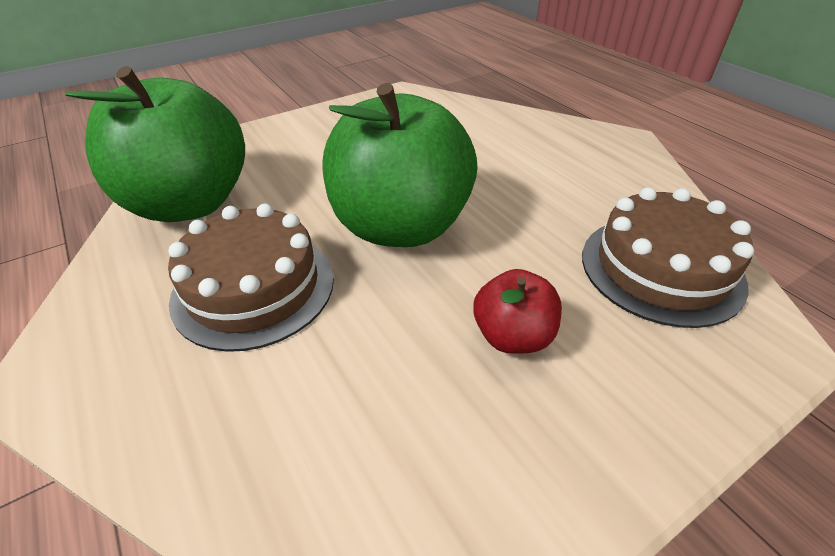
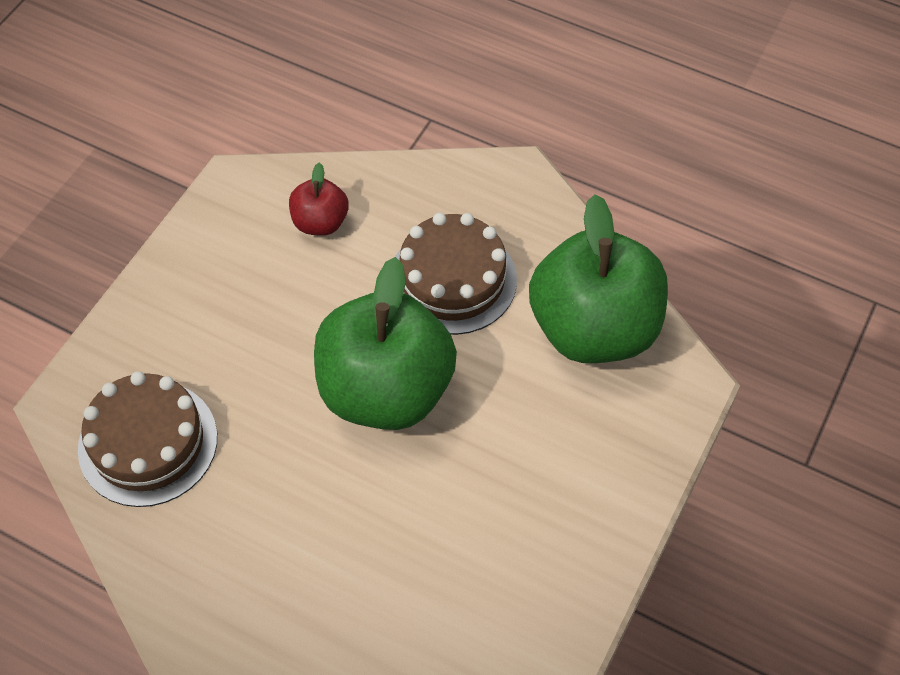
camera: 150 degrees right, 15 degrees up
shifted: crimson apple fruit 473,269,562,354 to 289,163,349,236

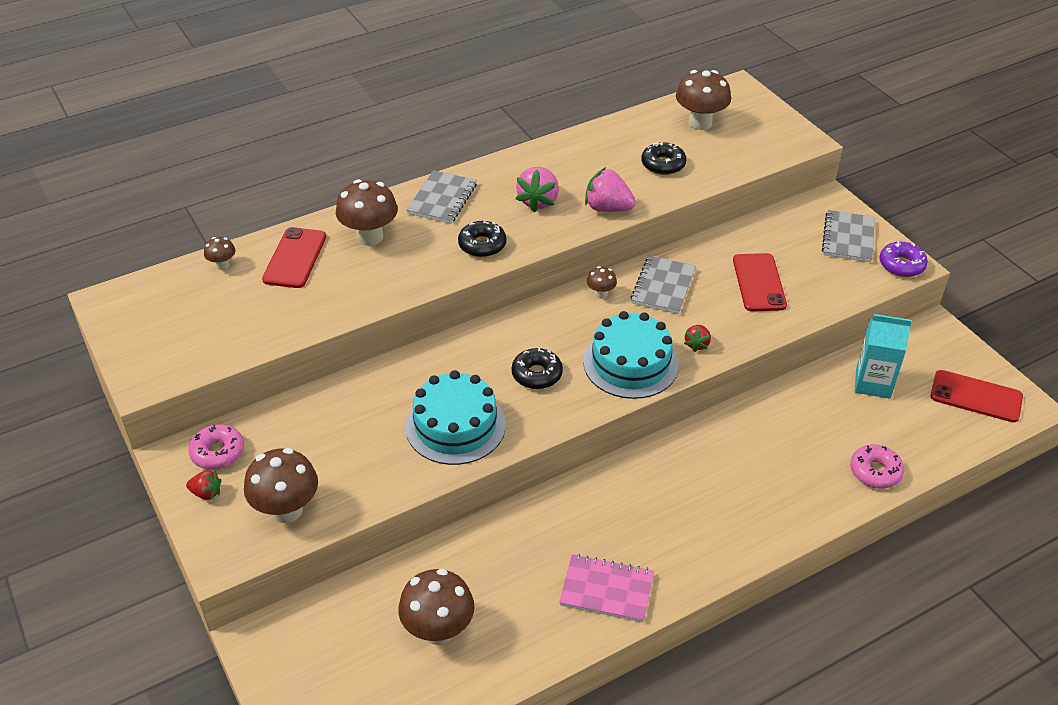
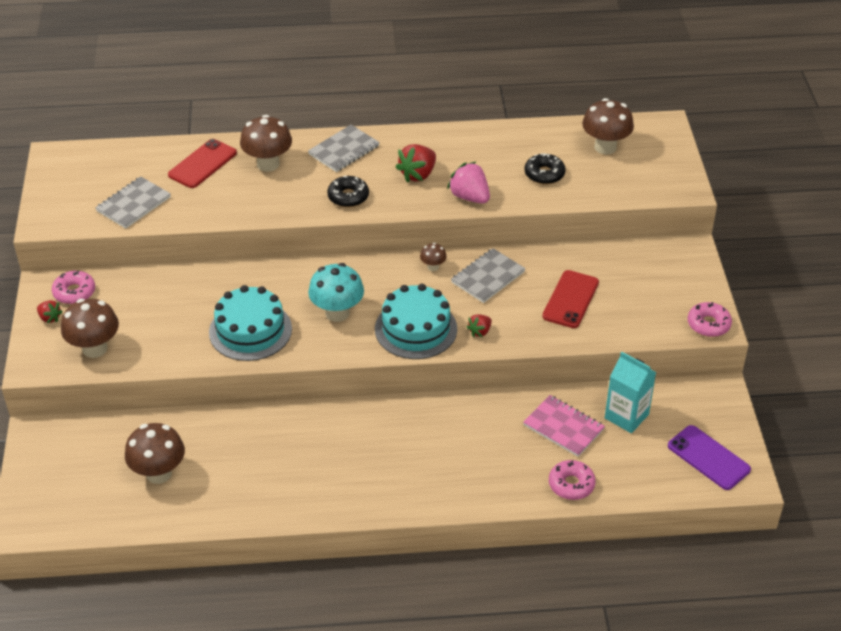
camera: 25 degrees right, 0 degrees up
gone: dark brown mushroom 204,237,235,270
shifted: gray notebook 822,210,875,262 to 95,177,171,229; pink notebook 559,554,654,622 to 523,395,605,457
swapped: ebony donut 512,348,563,389 to aqua mushroom 308,263,364,322
repainted: pink strawberry 516,167,559,212 to crimson strawberry 396,144,436,183; crimson mobile phone 930,370,1023,422 to violet mobile phone 668,425,751,490; violet donut 879,241,928,277 to pink donut 688,302,732,337

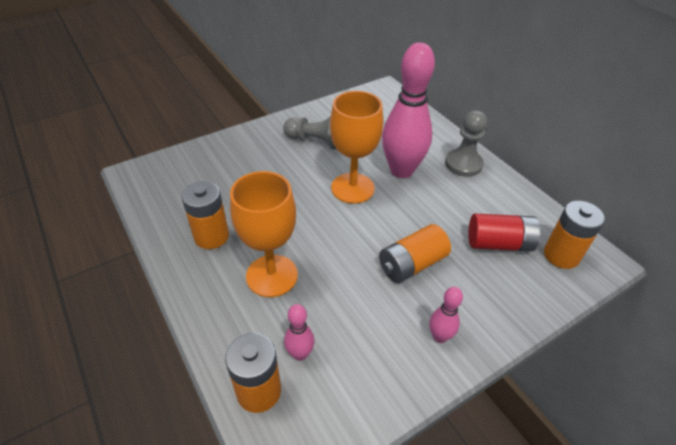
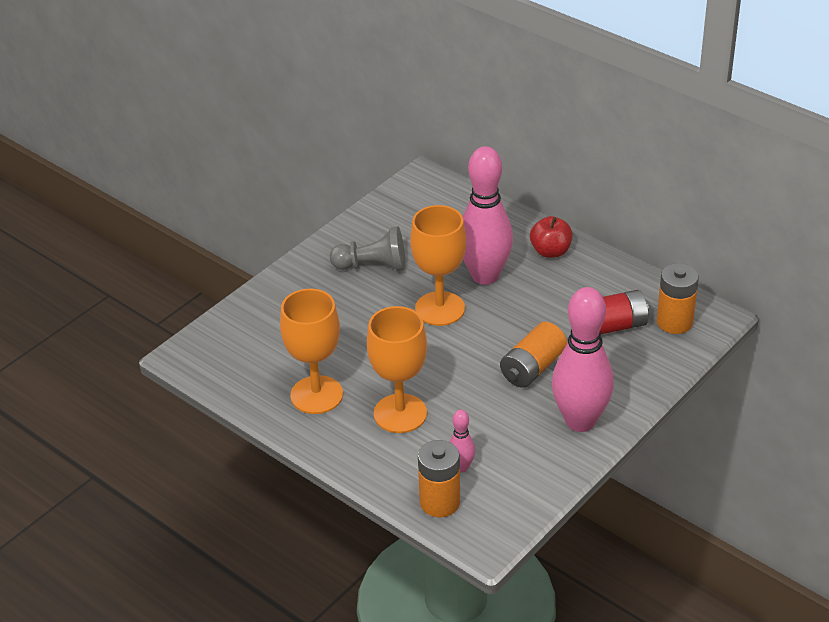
camera: 15 degrees left, 5 degrees down
swapped: bright orange power cell 182,181,229,249 to bright orange chalice 280,289,343,414; gray pawn 445,110,487,177 to crimson apple fruit 530,216,573,258
scaled: pink skittle 430,287,463,343 = 552,287,614,432 x2.24

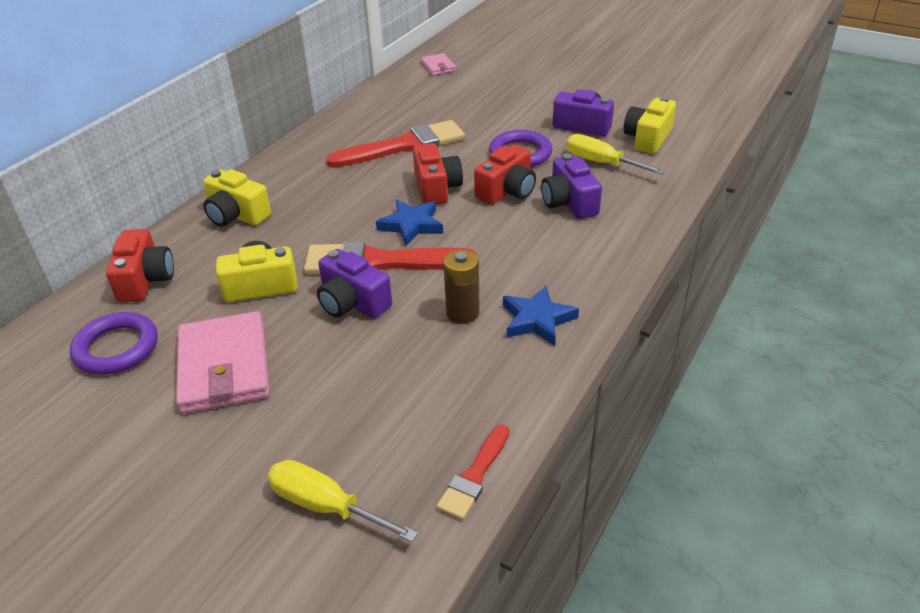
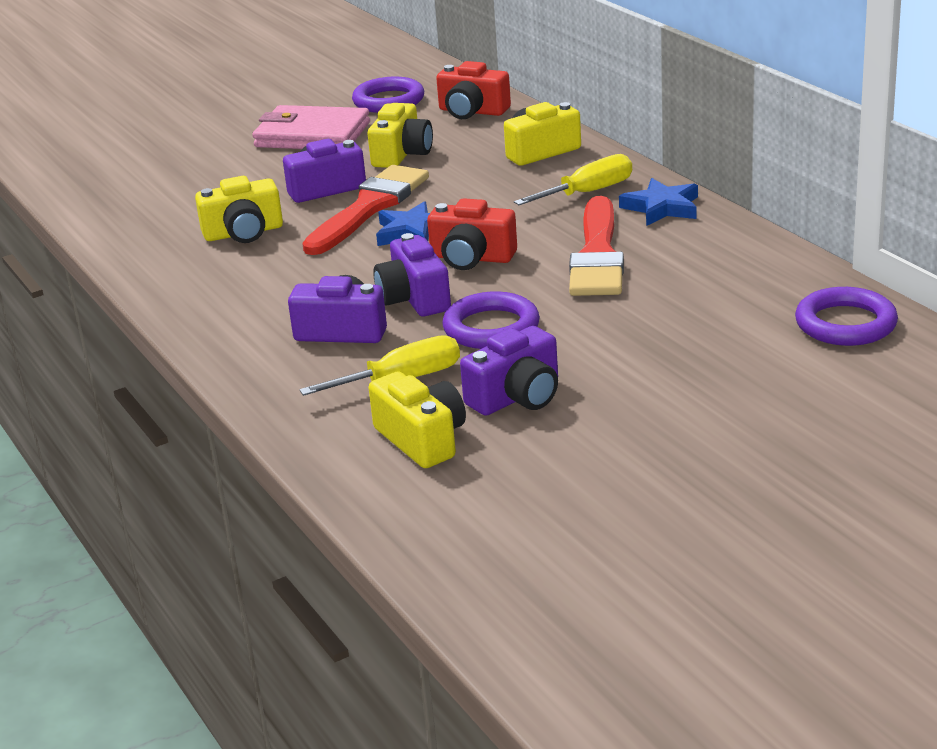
camera: 120 degrees right, 10 degrees down
gone: crimson brush 436,425,509,520
shifted: golden hand screwdriver 268,460,418,542 to 514,154,632,205; cobalt star shape 503,285,579,346 to 619,178,698,226
swapped: dark brown power cell 443,250,480,324 to golden photo camera 195,176,283,243; pink card wallet 421,53,456,75 to violet ring 795,287,898,346
repainted: crimson photo camera 474,144,536,205 to violet photo camera 373,233,451,316

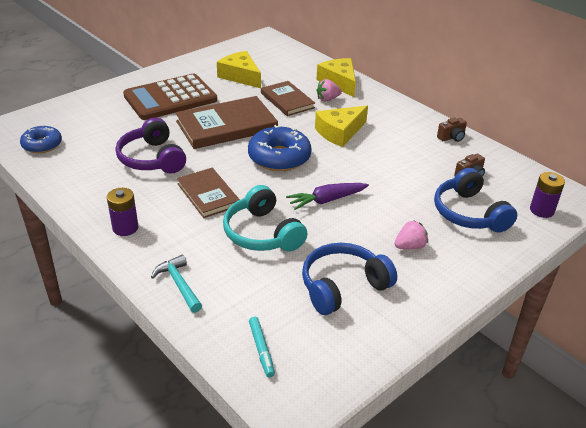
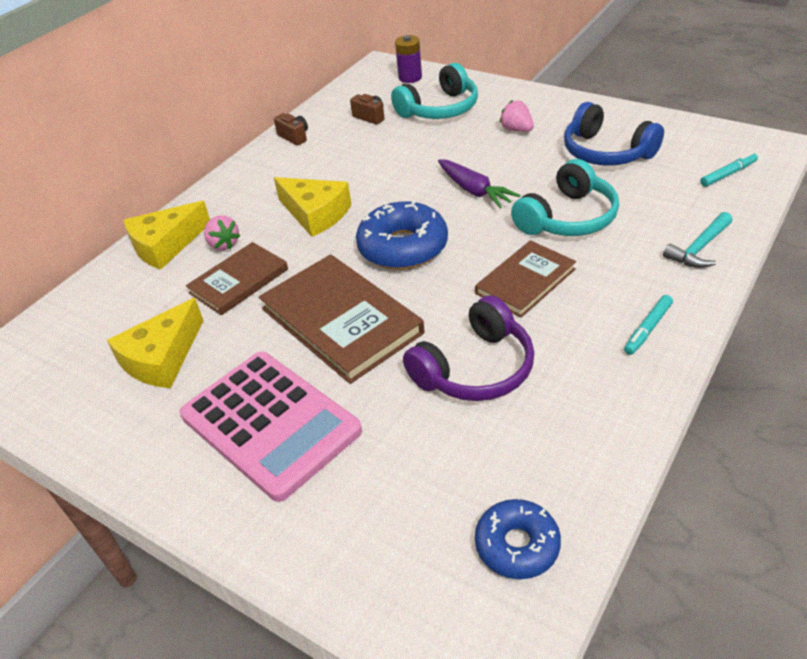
camera: 100 degrees left, 5 degrees up
swapped: violet power cell 107,188,138,236 to aqua marker pen 624,295,673,355
repainted: dark brown adding machine 123,74,217,120 to pink adding machine 180,352,362,502; cobalt headphones 434,168,517,233 to aqua headphones 391,63,478,119

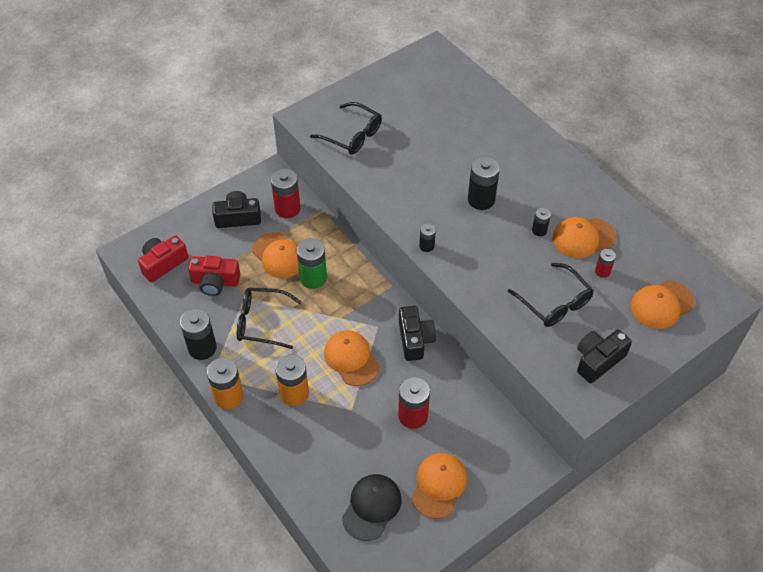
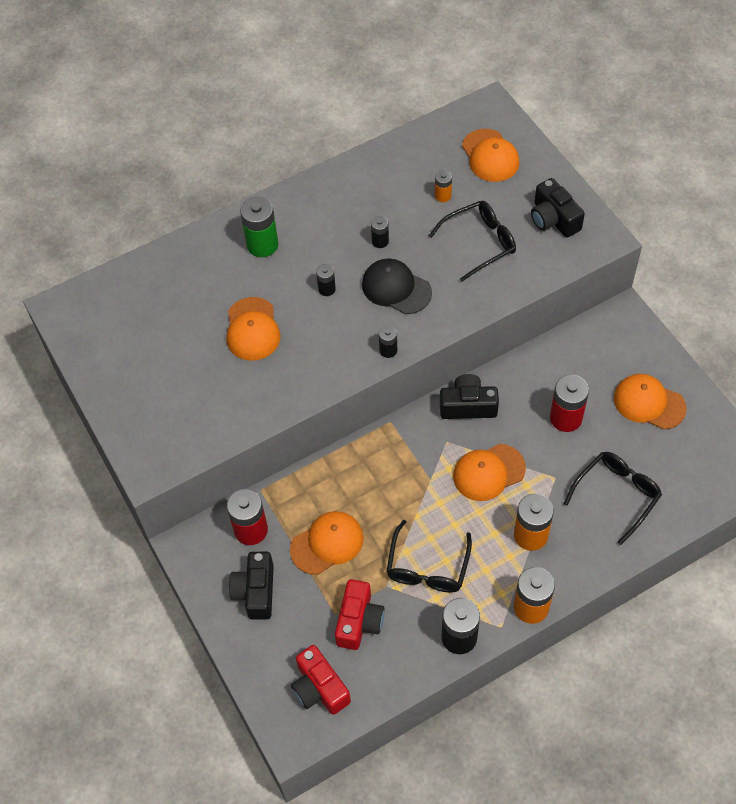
camera: 80 degrees left, 5 degrees up
shifted: bright orange baseball cap 553,217,616,258 to 226,297,281,360; emerald power cell 297,238,327,289 to 240,197,278,257; ebony baseball cap 342,474,402,541 to 362,258,432,314; ebony spectacles 310,102,382,155 to 564,452,662,545
repainted: crimson power cell 595,249,616,278 to bright orange power cell 435,170,452,202
scaled: ebony power cell 468,156,500,210 = 316,264,336,296 x0.54

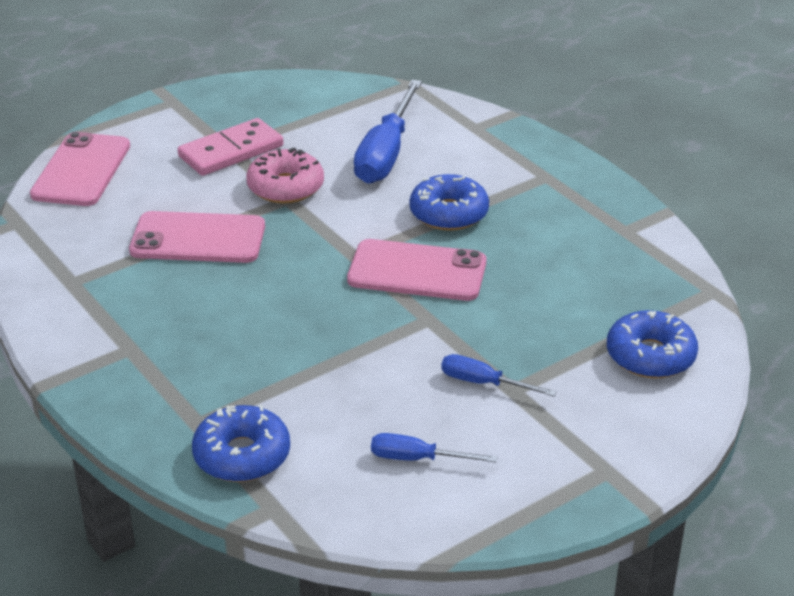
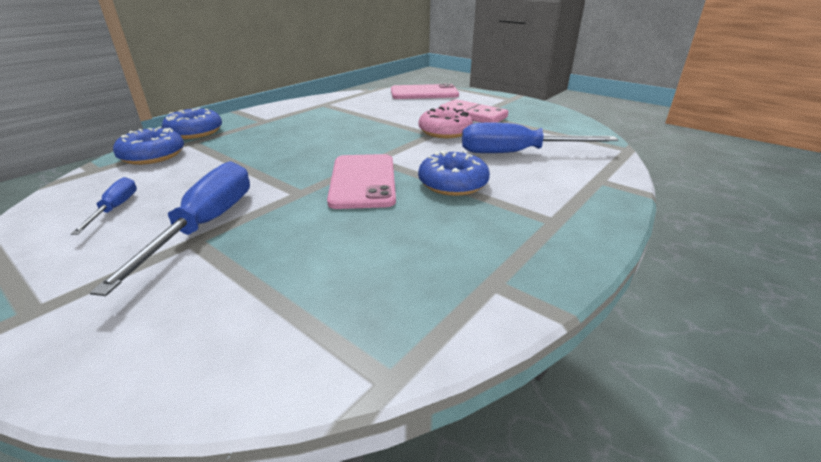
camera: 75 degrees right, 5 degrees down
gone: pink mobile phone 129,211,265,263
shifted: cobalt donut 607,310,698,378 to 162,107,222,139
scaled: cobalt hand screwdriver 441,354,557,396 = 90,161,250,296 x1.94

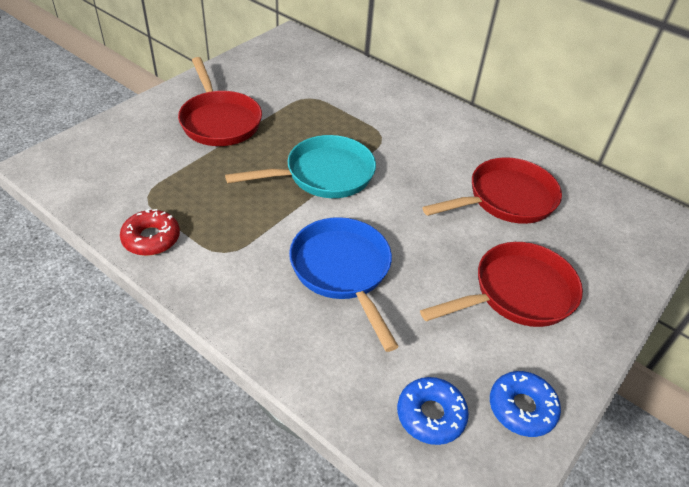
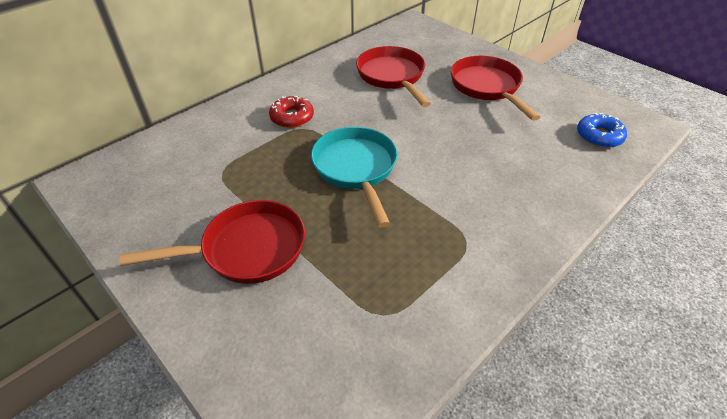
camera: 80 degrees left, 0 degrees up
gone: cobalt skillet 289,217,399,352; cobalt donut 490,371,561,437
shifted: crimson donut 120,209,180,256 to 269,96,314,128

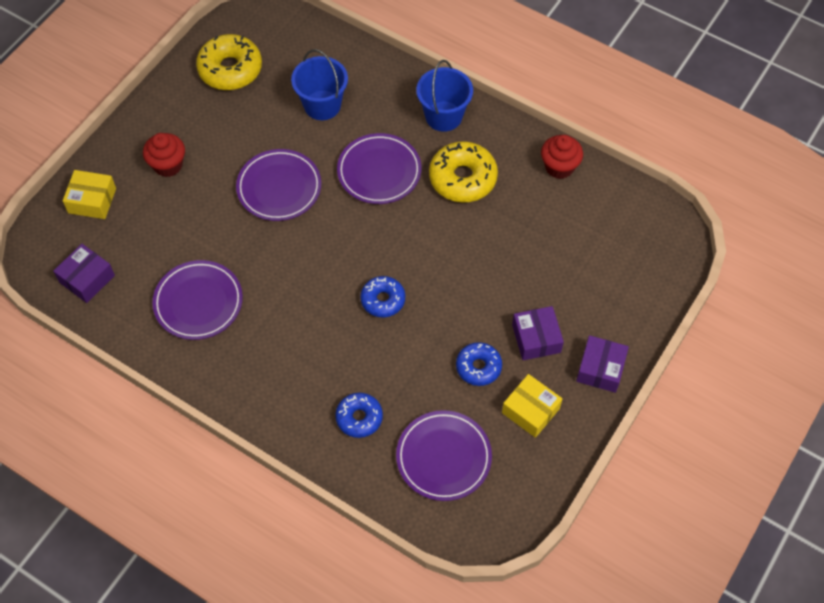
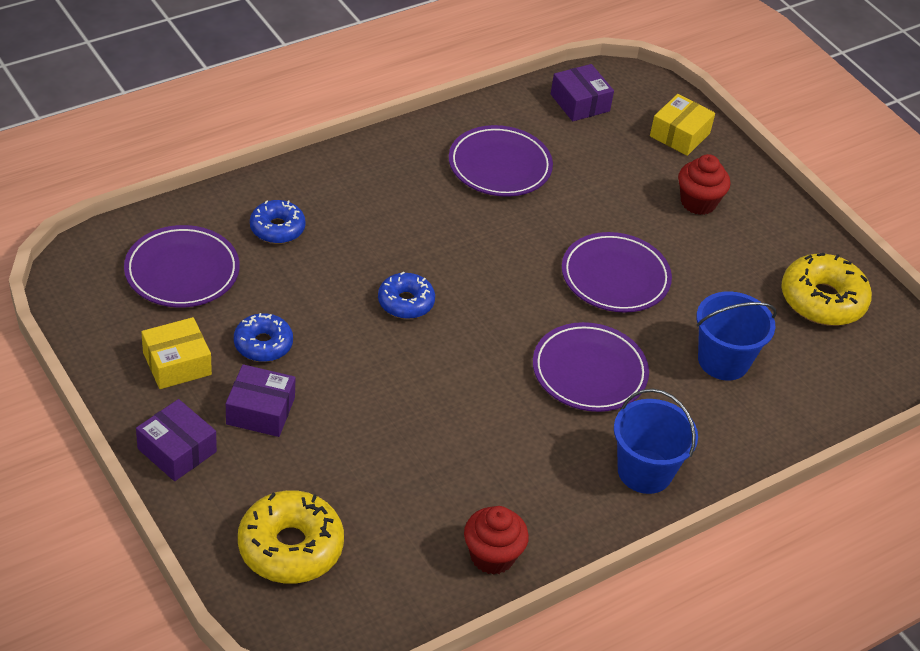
camera: 110 degrees right, 15 degrees down
shifted: golden donut 429,141,498,202 to 238,490,344,584

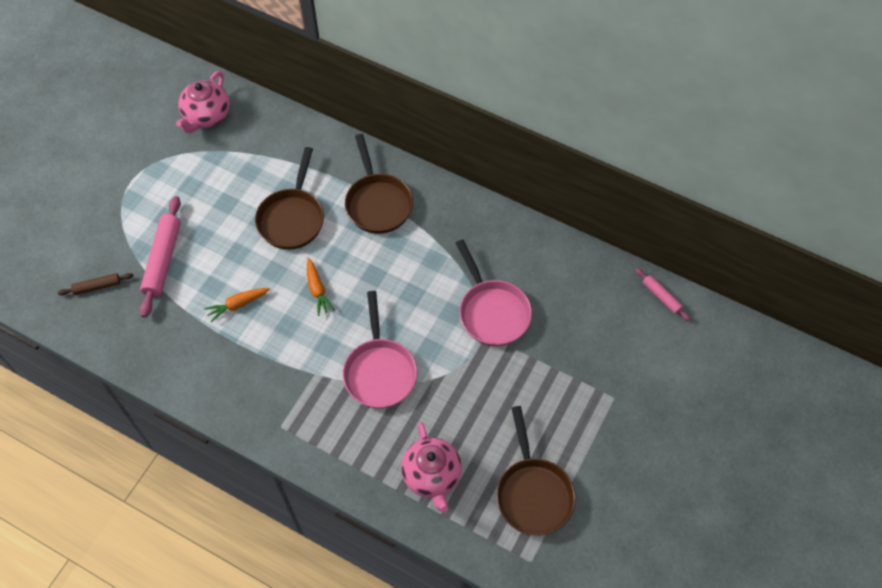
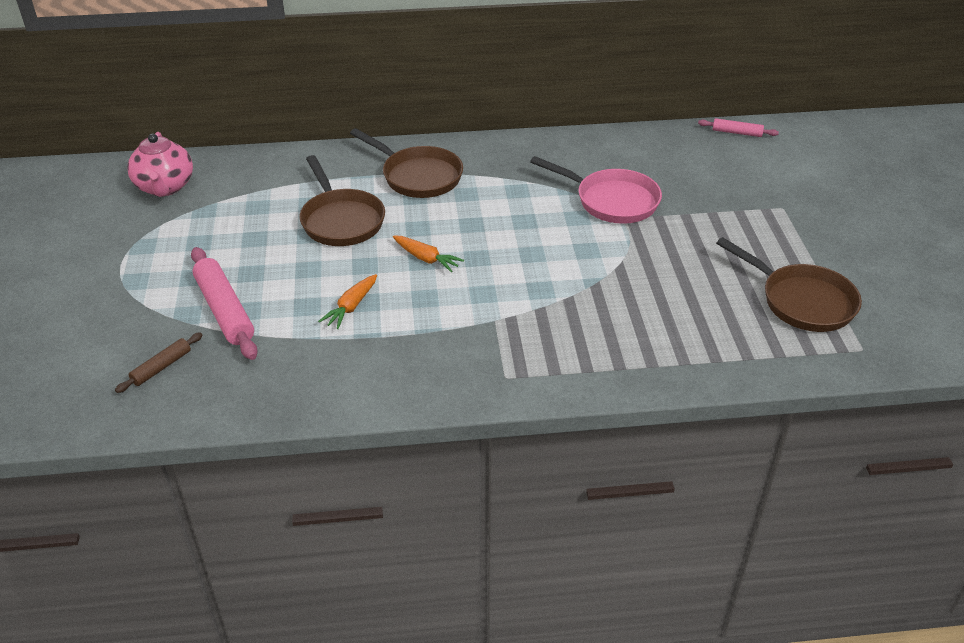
camera: 35 degrees left, 20 degrees down
gone: pink skillet 343,291,417,408; pink teapot 401,422,462,512

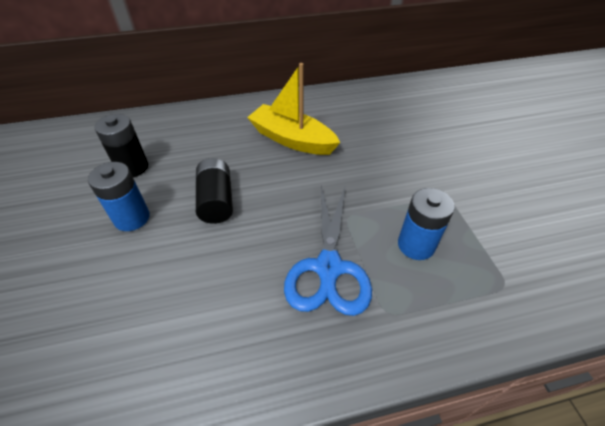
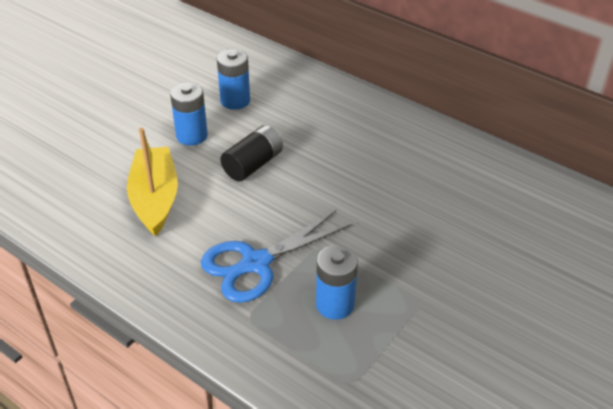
camera: 50 degrees right, 5 degrees down
shifted: golden boat 247,63,340,155 to 127,128,178,236
repainted: ebony power cell 95,114,148,177 to cobalt power cell 217,49,250,110

